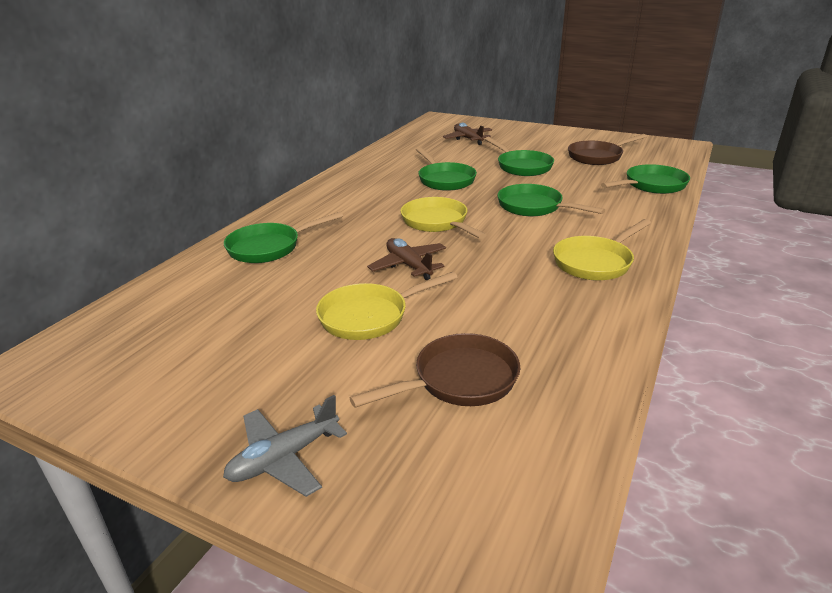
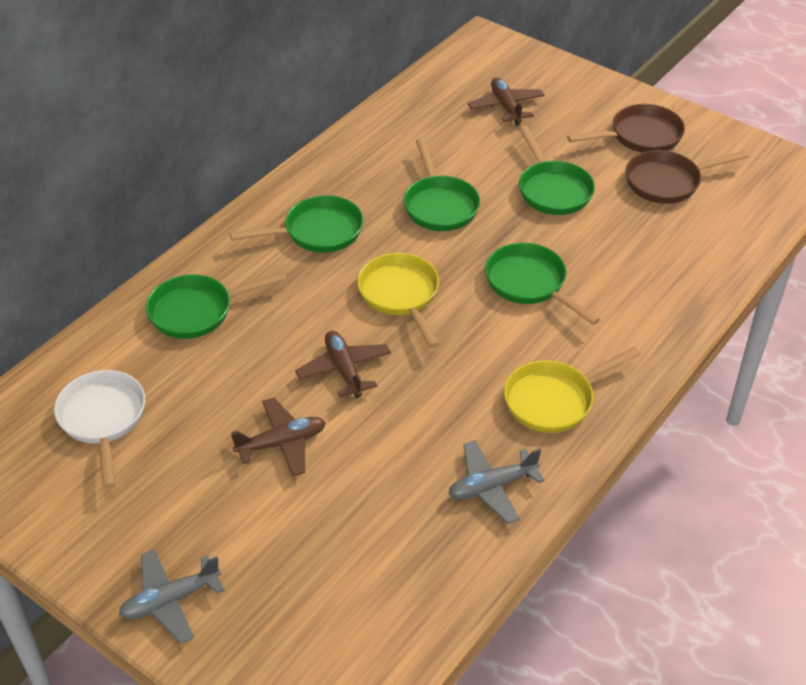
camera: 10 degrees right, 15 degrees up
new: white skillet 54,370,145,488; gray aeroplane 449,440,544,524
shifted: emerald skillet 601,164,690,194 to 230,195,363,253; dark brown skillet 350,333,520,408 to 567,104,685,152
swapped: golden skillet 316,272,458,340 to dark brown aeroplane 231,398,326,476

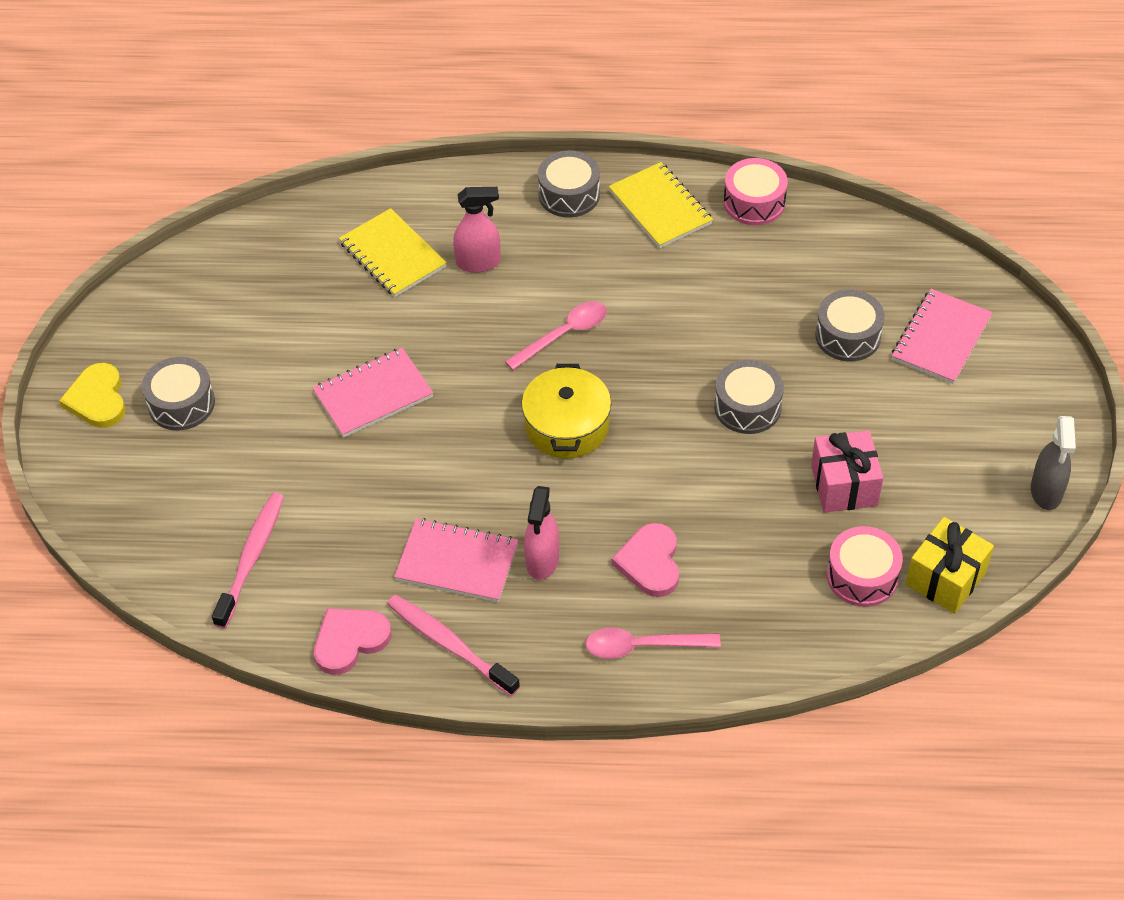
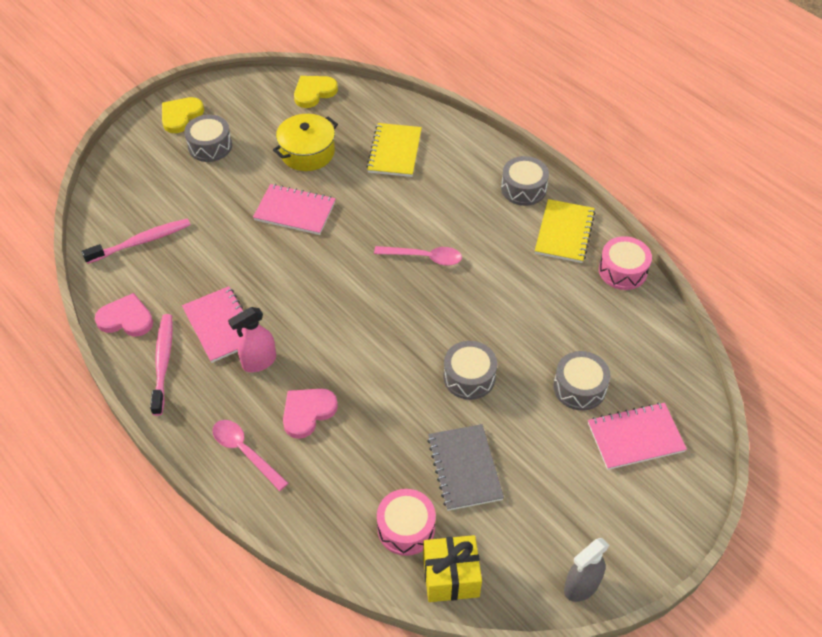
camera: 45 degrees right, 0 degrees up
gone: pink spray bottle 453,187,501,273
new: golden heart 294,76,338,108
shifted: golden stockpot 522,364,611,459 to 273,114,338,171
swapped: pink present 811,430,883,513 to gray notebook 427,424,504,511

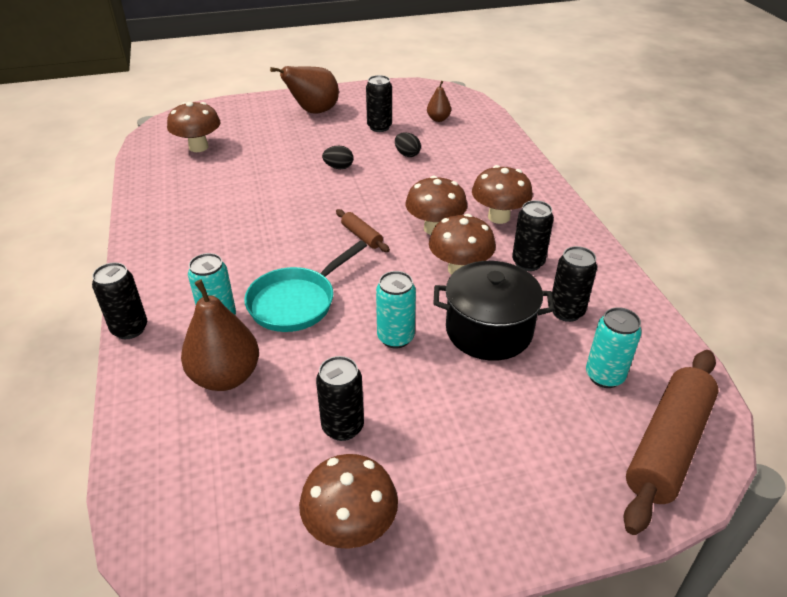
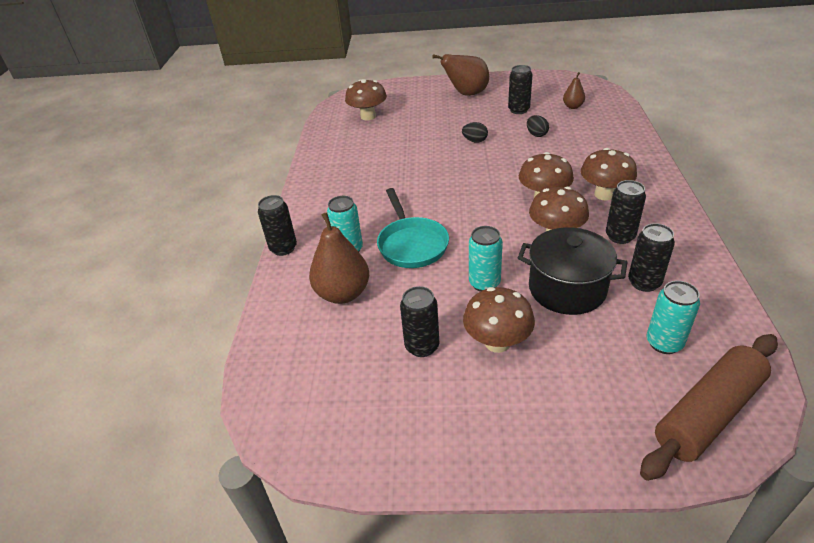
camera: 20 degrees right, 0 degrees up
gone: dark brown rolling pin 336,209,390,252
shifted: dark brown mushroom 299,454,398,549 to 463,287,535,353
rotated: aqua skillet 244,240,367,332 = 377,188,449,268 75 degrees counterclockwise

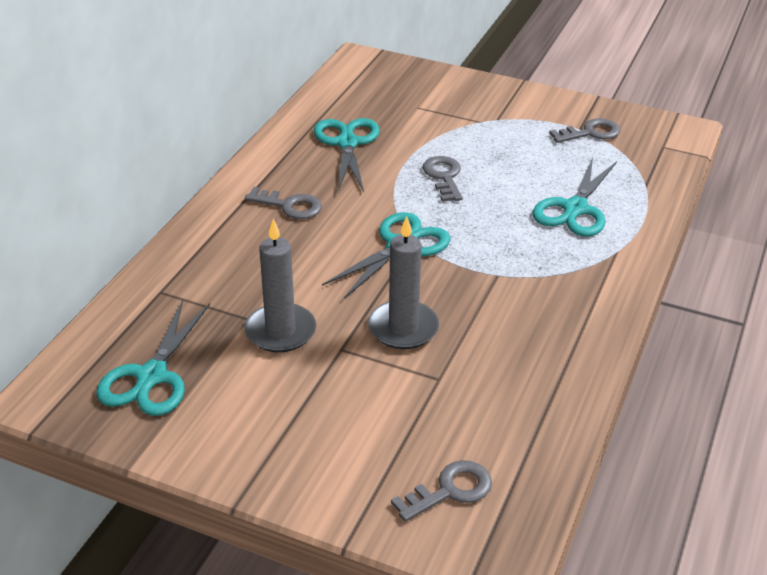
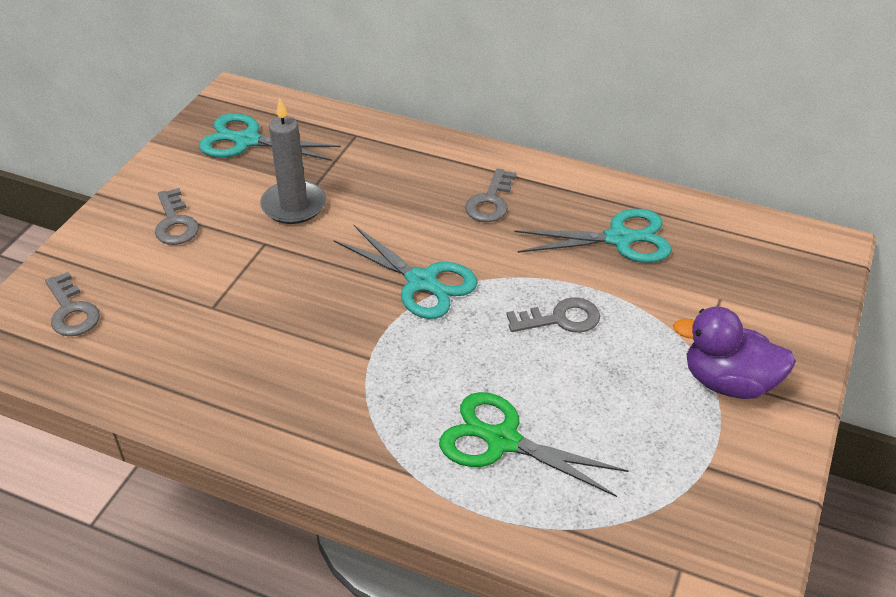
camera: 90 degrees right, 5 degrees up
gone: gray wax candle 368,216,439,349
new: violet toy duck 673,307,796,399
shifted: gray latchkey 549,118,621,143 to 155,188,199,245
repainted: aqua scissors 533,158,617,237 to emerald scissors 439,392,629,497

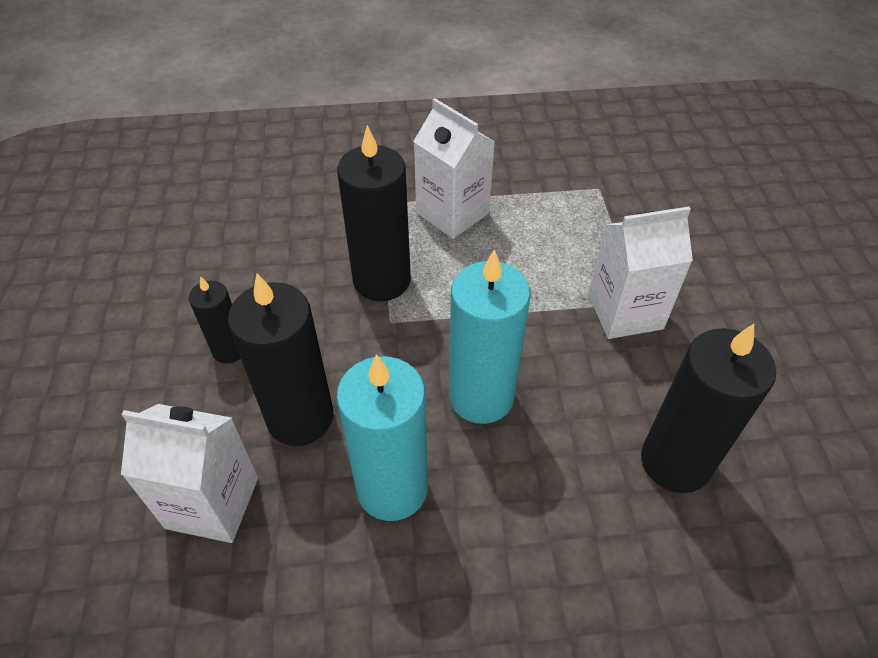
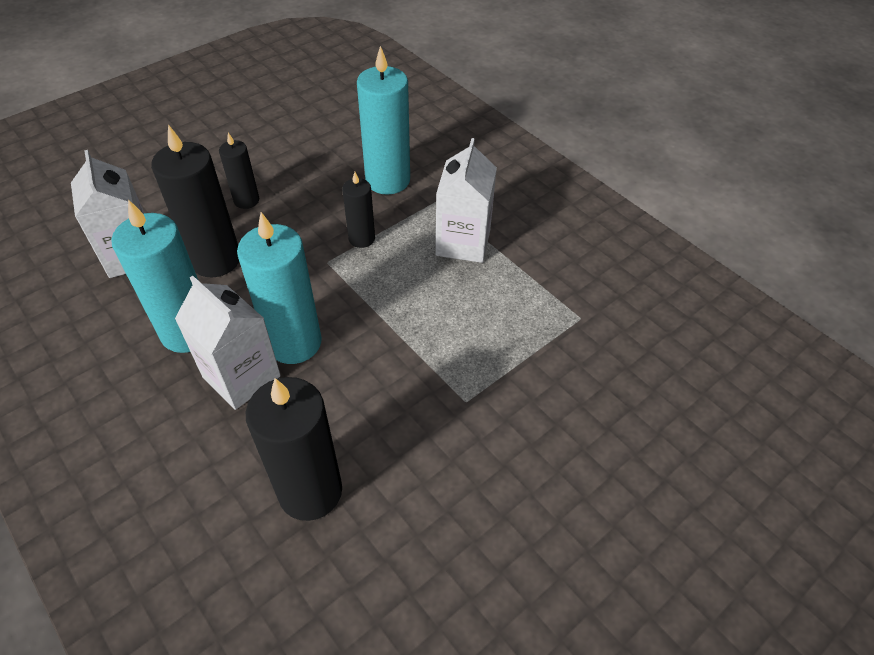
camera: 55 degrees right, 0 degrees up
new: aqua wax candle 357,46,410,195
shifted: white carton 588,207,693,339 to 175,276,281,410
scaled: ebony wax candle 337,125,411,301 = 342,172,375,248 x0.55

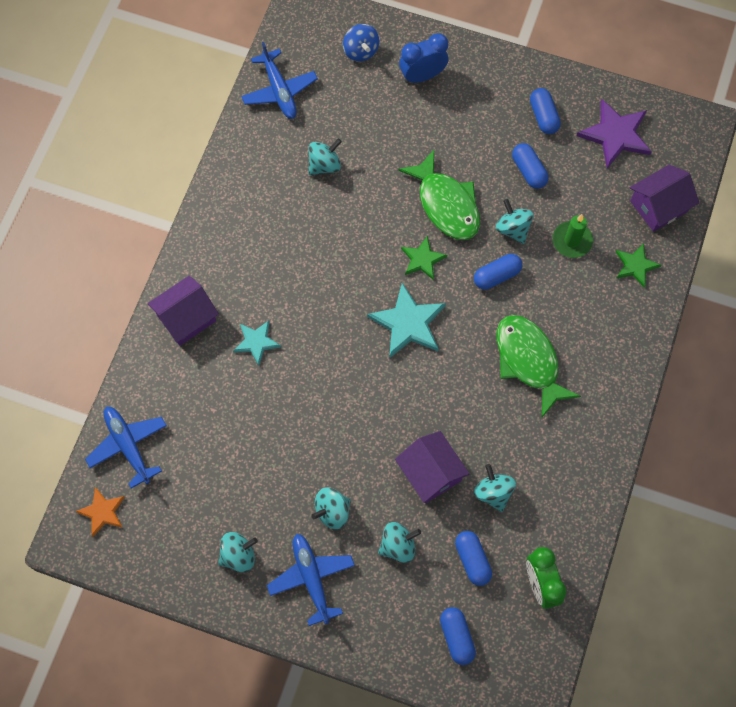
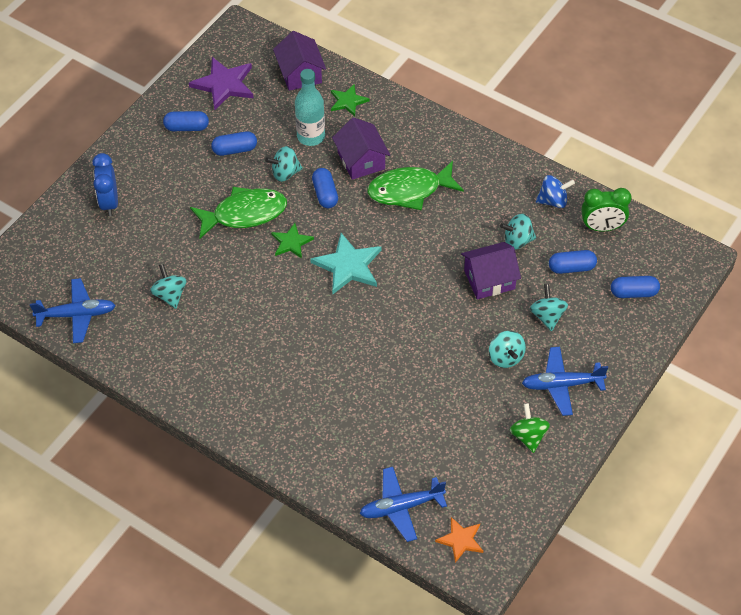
camera: 75 degrees left, 15 degrees down
gone: aqua star shape 233,321,281,365
shifted: violet cottage 148,276,219,346 to 332,117,390,180; cobalt whirligig 343,24,379,61 to 536,175,575,208
swapped: emerald wax candle 552,214,593,258 to aqua drink bottle 295,69,325,146
repainted: aqua whirligig 218,532,258,572 to emerald whirligig 510,403,550,453

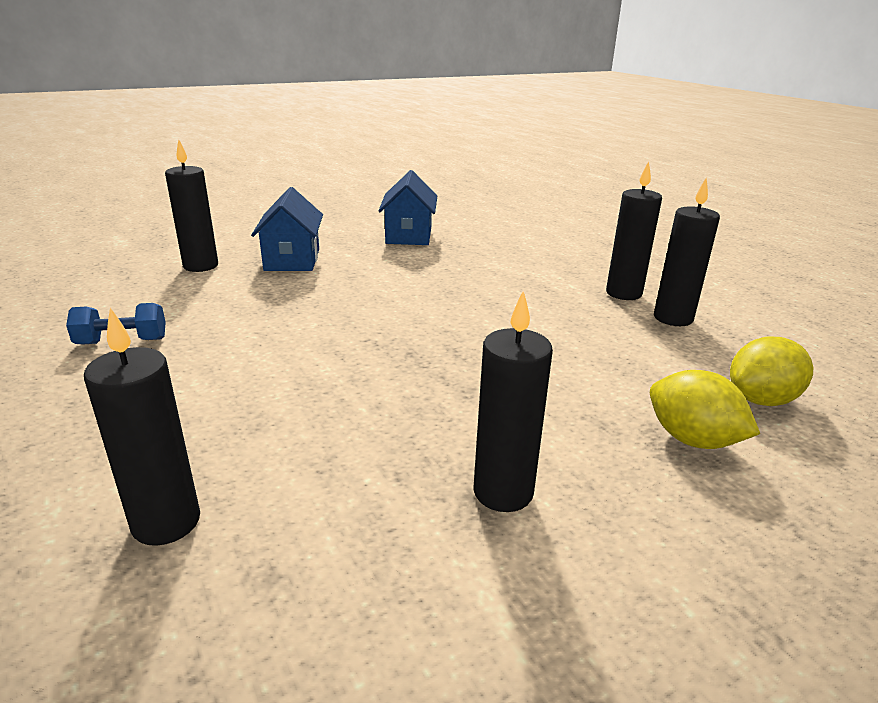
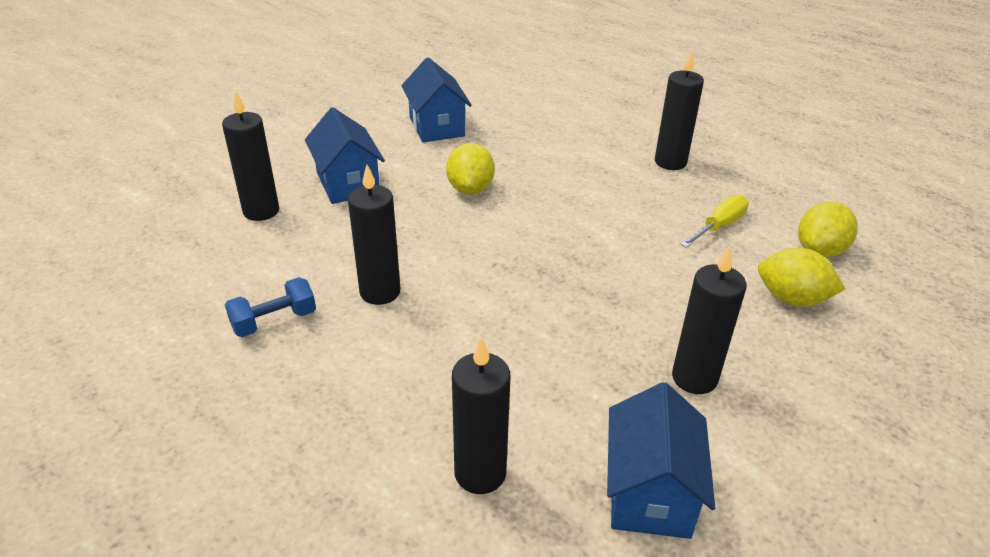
camera: 20 degrees left, 10 degrees up
new: golden citrus fruit 446,143,495,195; cobalt cottage 607,382,715,539; golden hand screwdriver 680,195,749,248
shifted: ebony wax candle 654,178,720,326 to 348,165,401,305

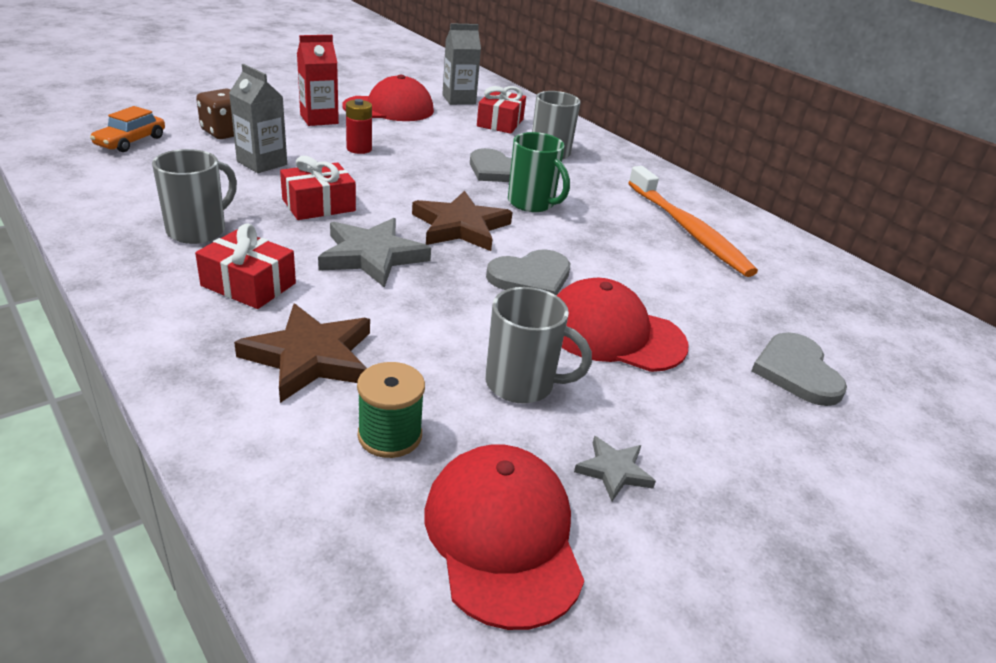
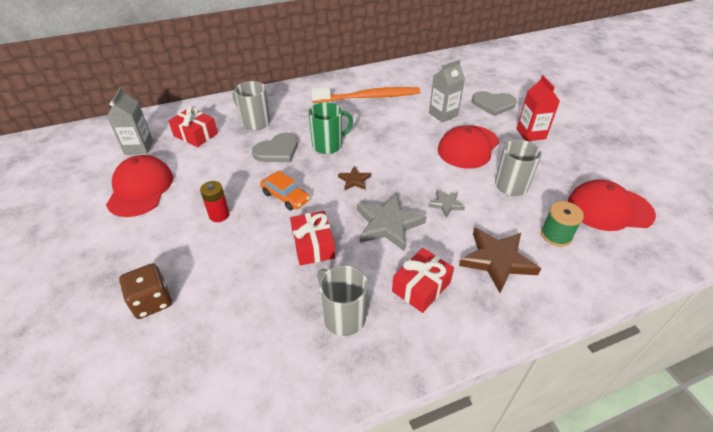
camera: 70 degrees left, 10 degrees up
gone: gray heart 486,250,570,296
shifted: bright orange toy car 90,106,165,152 to 260,171,310,210; gray carton 229,64,287,173 to 429,60,465,123; gray star shape 574,436,656,501 to 429,190,465,218; crimson carton 297,35,339,126 to 516,75,560,141
scaled: dark brown star shape 412,190,513,251 = 338,166,371,190 x0.52

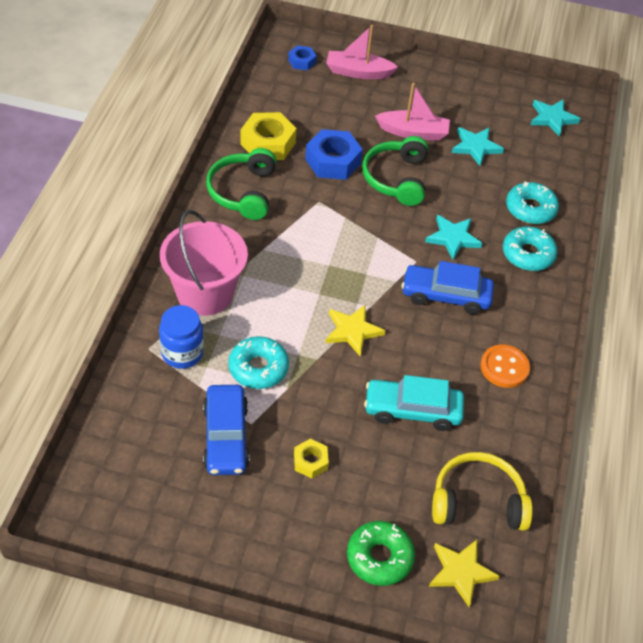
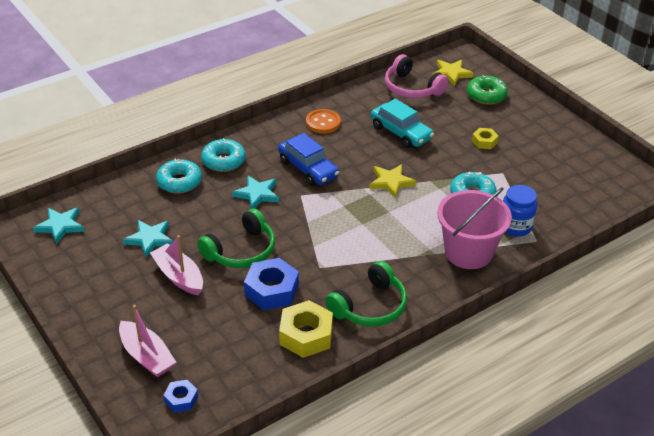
camera: 135 degrees left, 10 degrees down
gone: cobalt toy car 203,385,250,475
repainted: golden headphones 432,452,533,531 to pink headphones 385,54,449,98

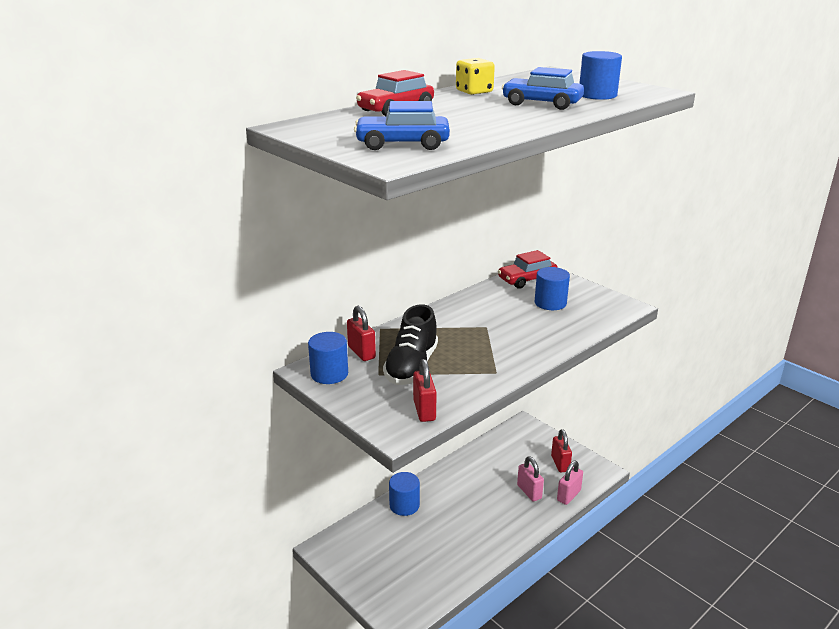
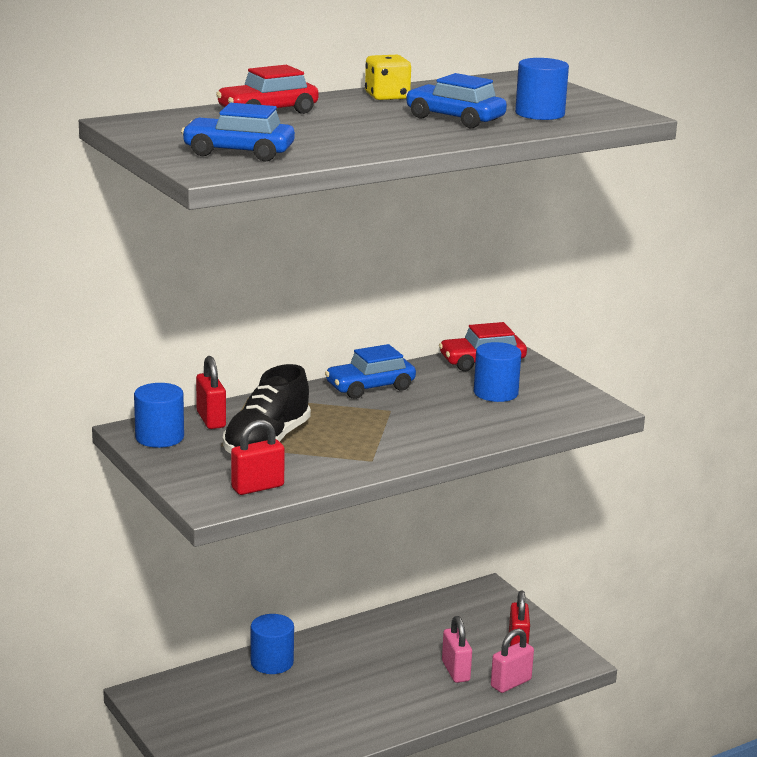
camera: 10 degrees right, 5 degrees down
new: cobalt toy car 325,344,416,399
rotated: crimson padlock 413,359,437,422 = 231,420,285,495 60 degrees clockwise

